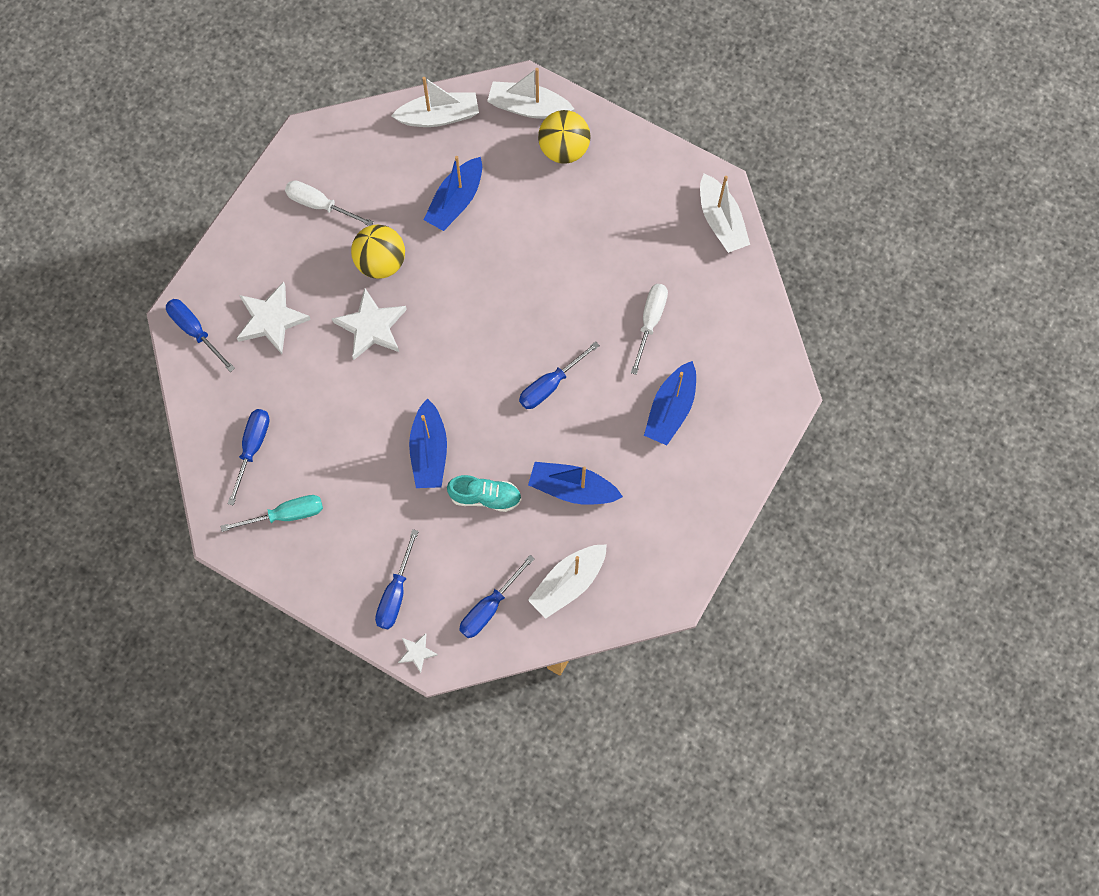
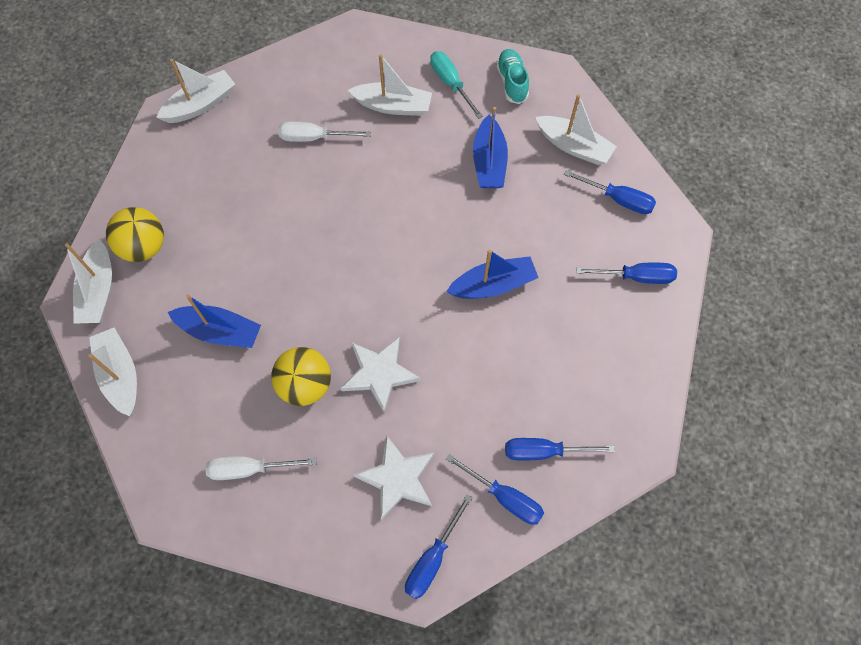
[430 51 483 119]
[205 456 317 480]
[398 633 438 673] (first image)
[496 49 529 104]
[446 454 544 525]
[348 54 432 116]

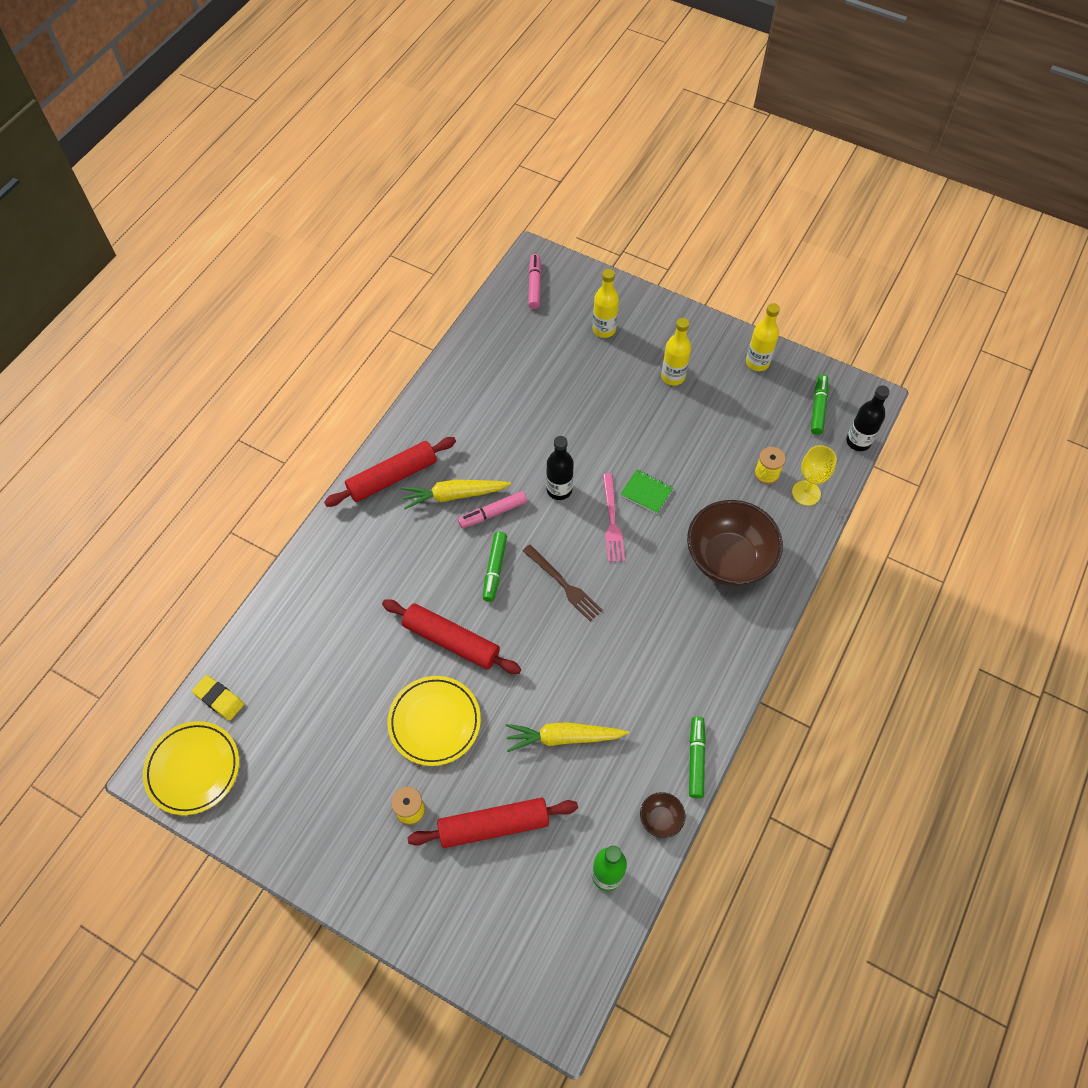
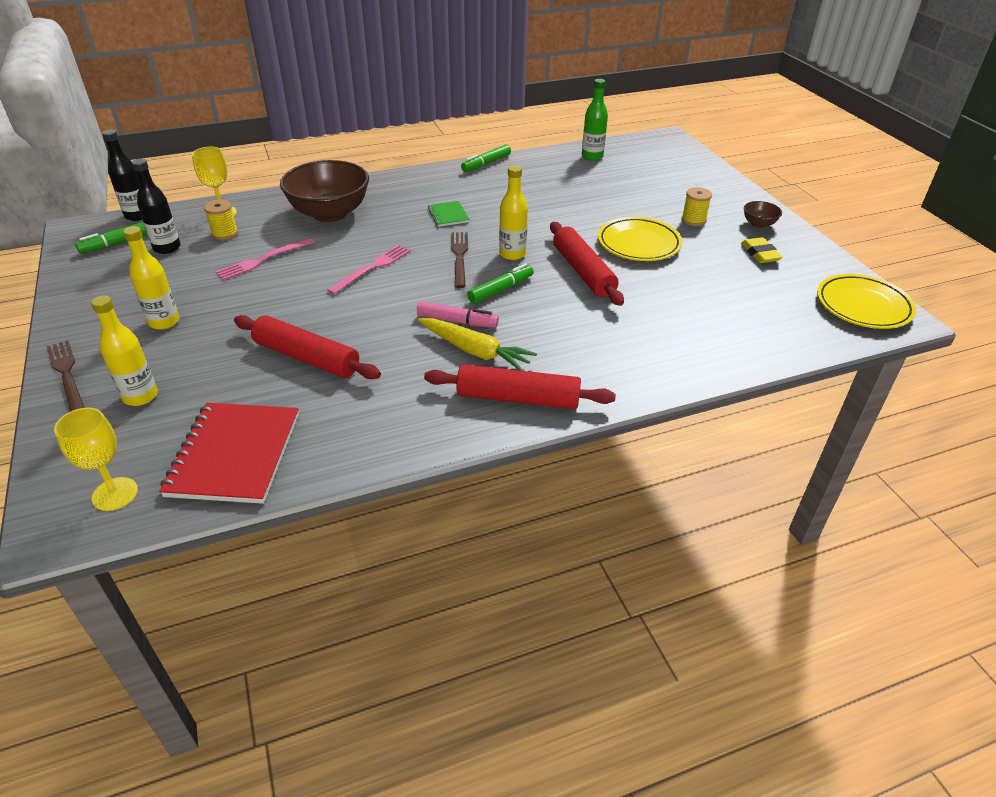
[741 237 783 263]
[234 315 381 379]
[506 722 629 752] (first image)
[54 408 138 511]
[132 159 181 254]
[428 201 470 227]
[744 201 782 228]
[499 165 528 260]
[47 340 85 412]
[159 403 299 504]
[216 238 315 280]

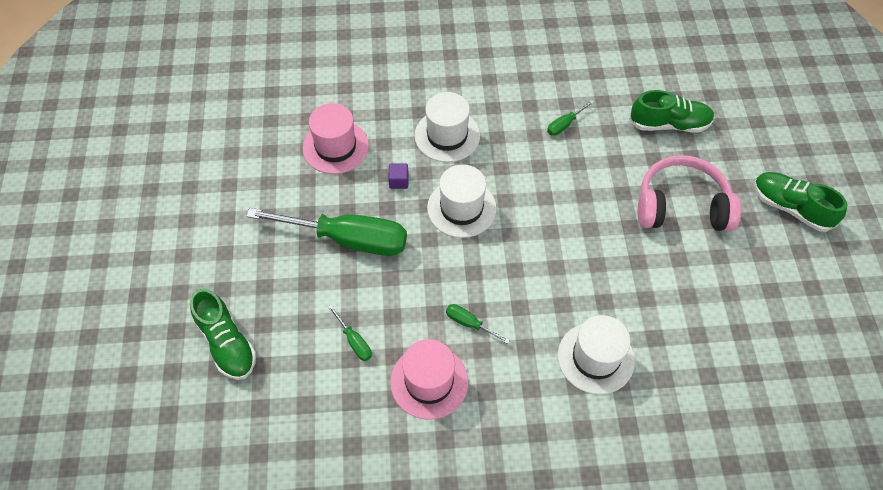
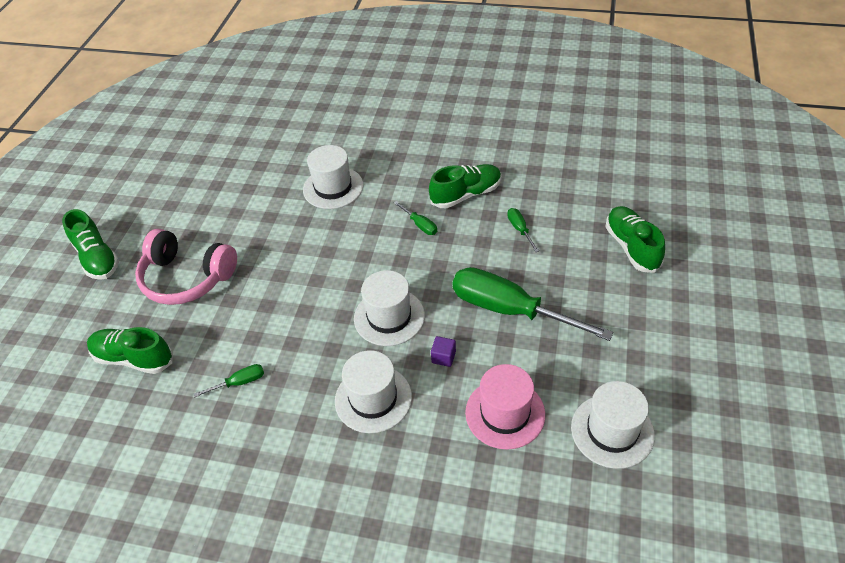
[429 164 501 208]
[571 381 655 469]

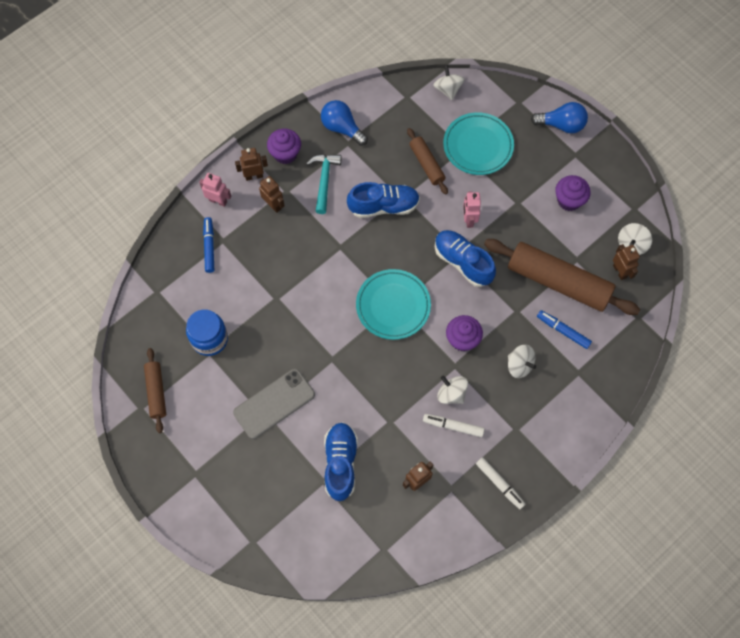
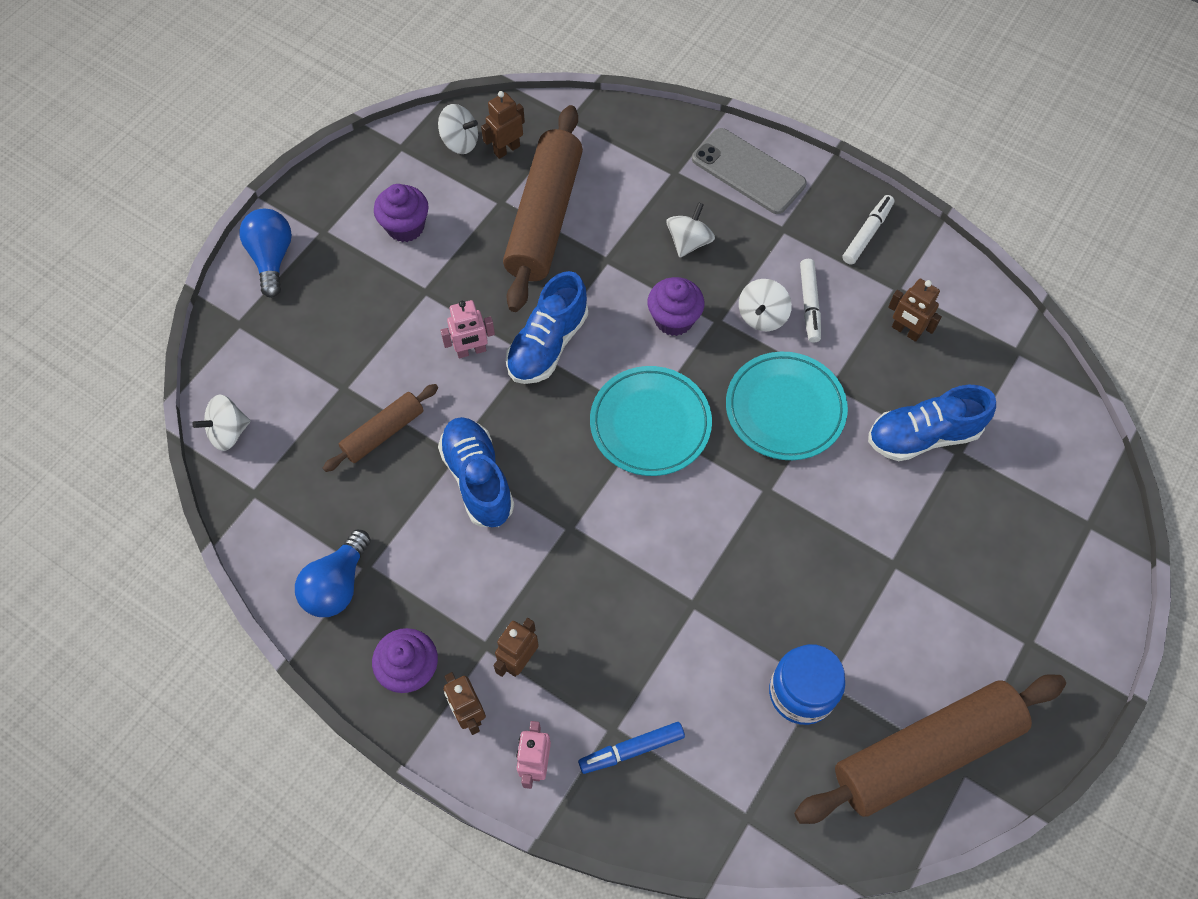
[794 674 1066 824]
[692 128 807 214]
[306 155 342 214] (first image)
[726 352 848 460]
[537 310 592 349] (first image)

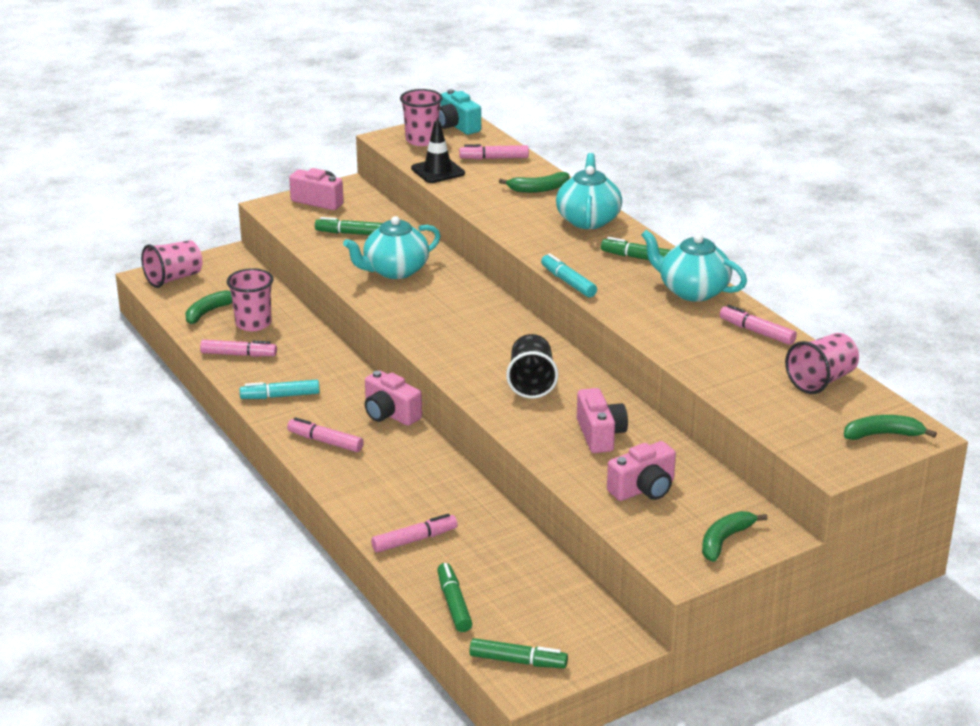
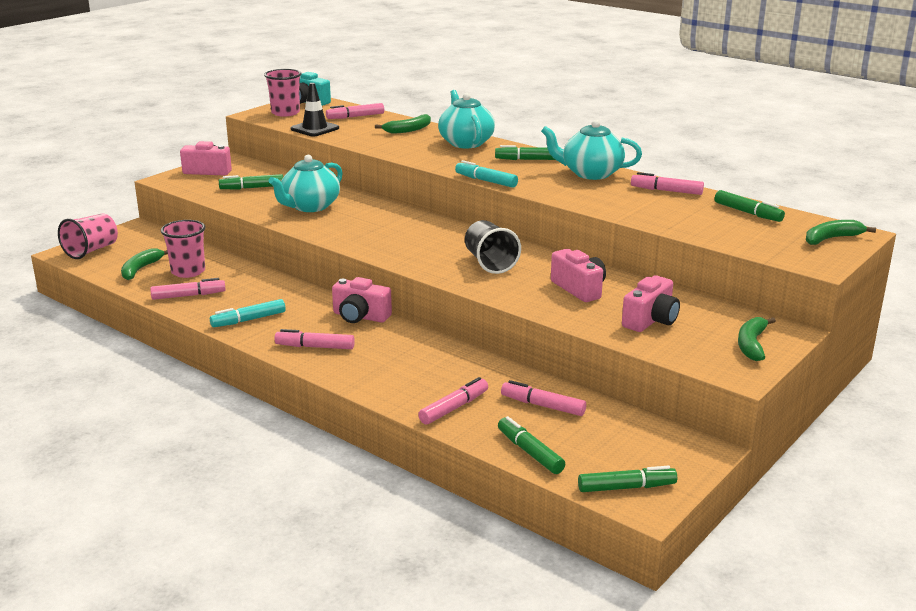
[715 190 785 222]
[501 380 586 416]

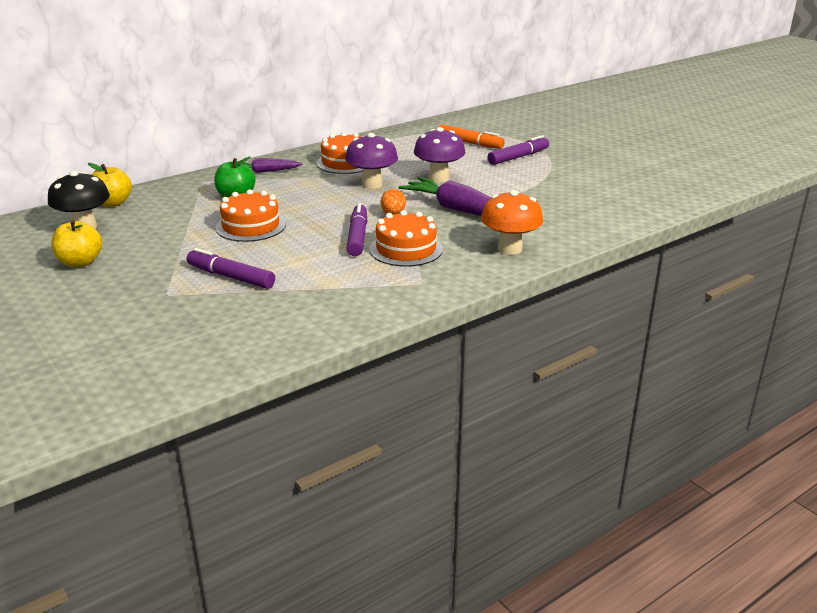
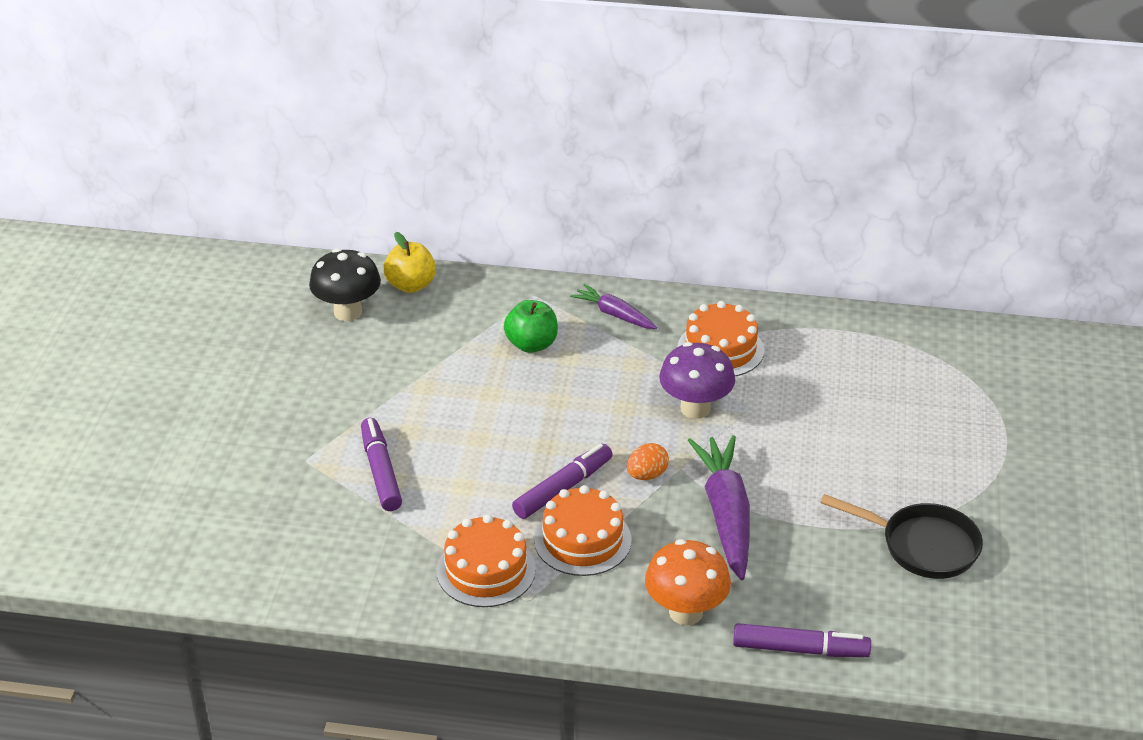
[51 220 102 267] (first image)
[437 514 536 607]
[414 127 465 182] (first image)
[439 124 505 149] (first image)
[733 623 871 657]
[820 494 983 579]

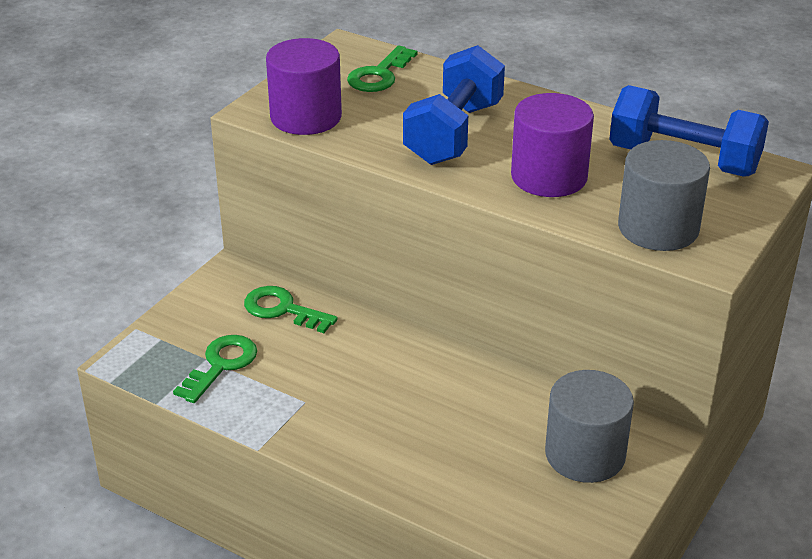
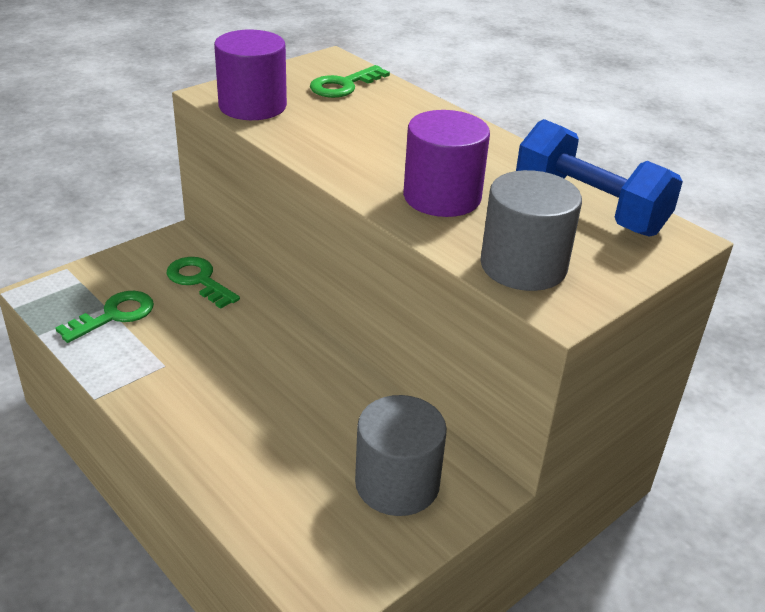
[403 45 505 165] (first image)

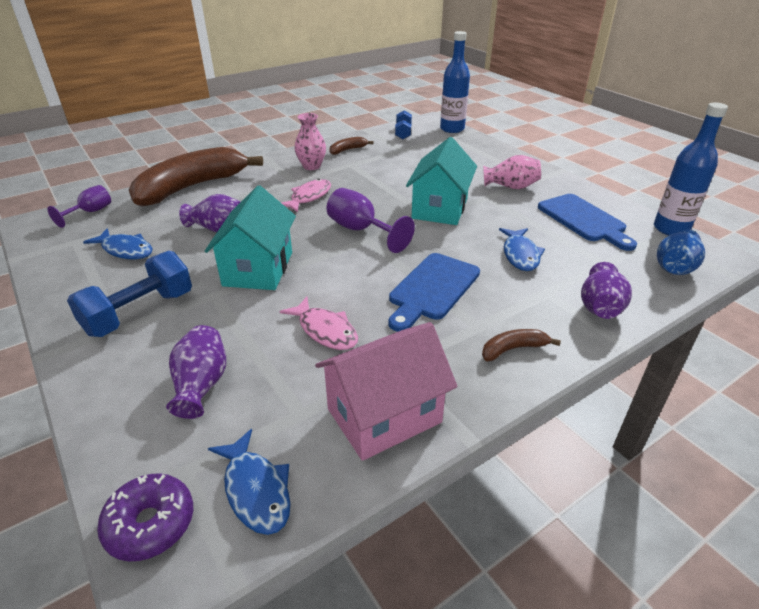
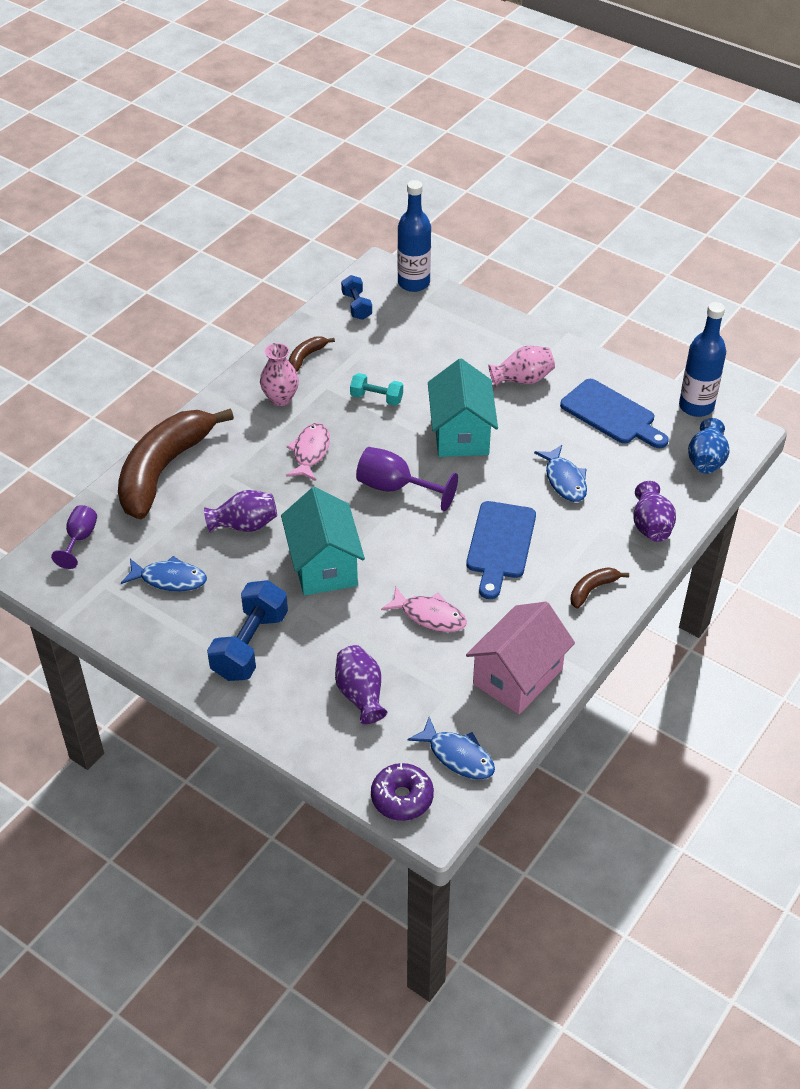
[350 373 403 406]

